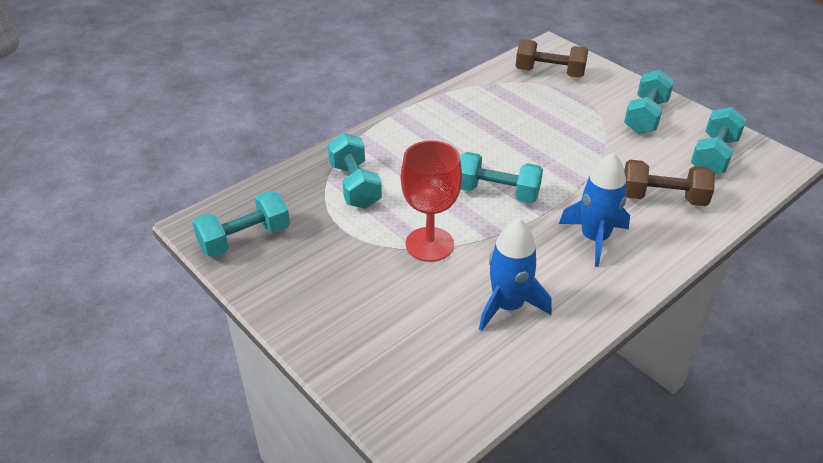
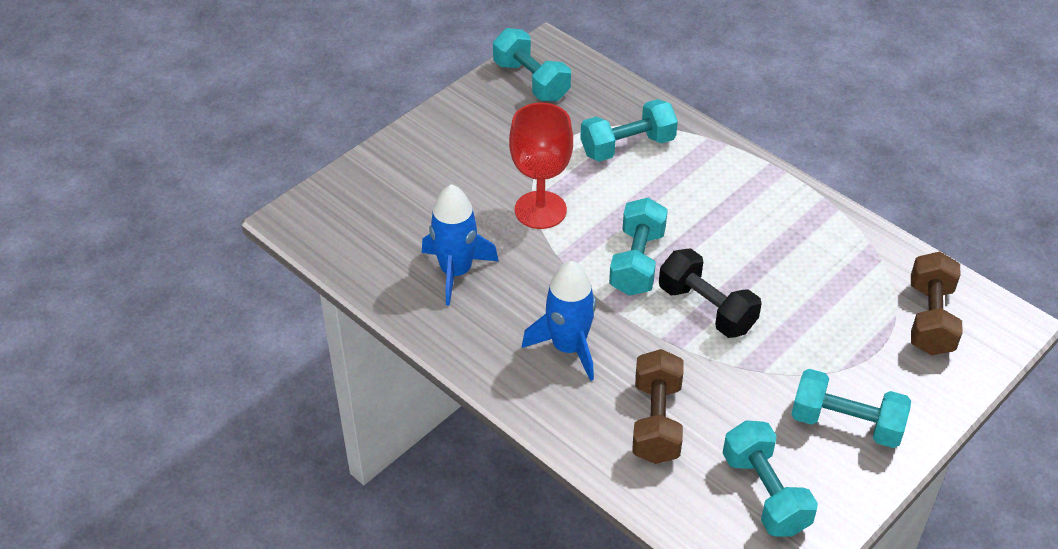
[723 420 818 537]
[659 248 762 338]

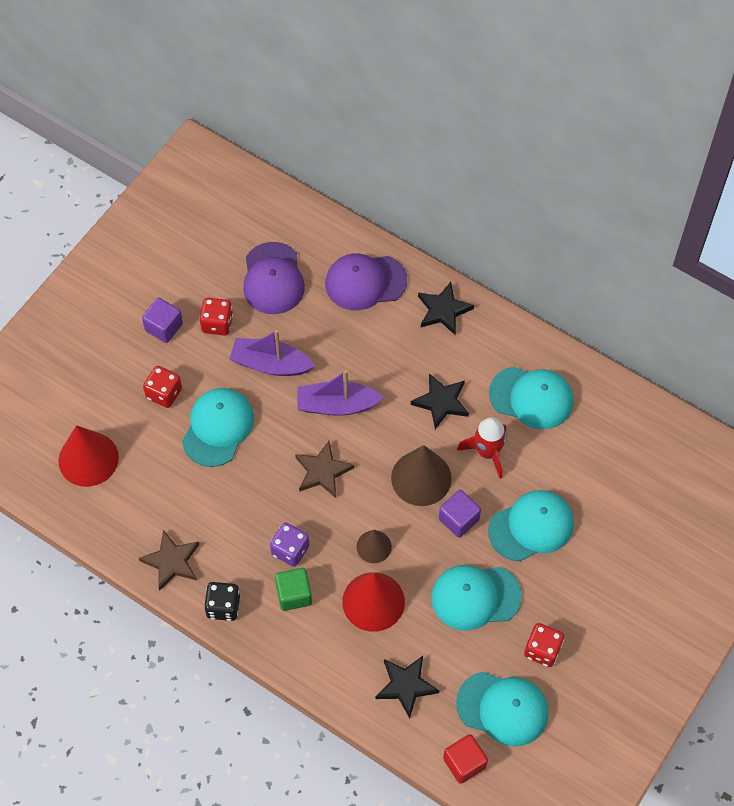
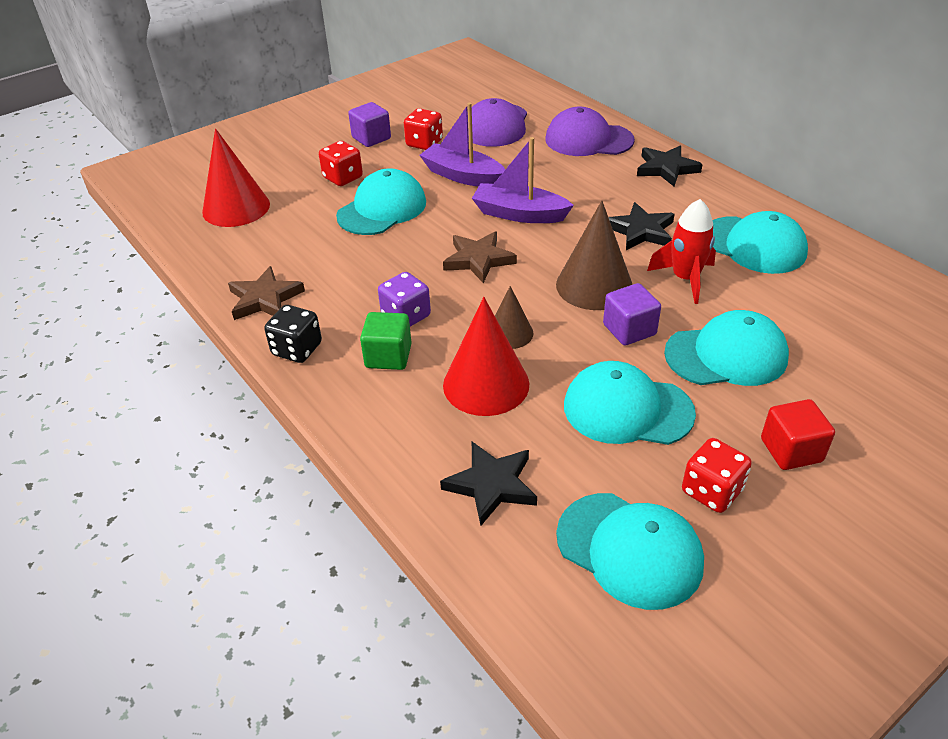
[761 399 835 470]

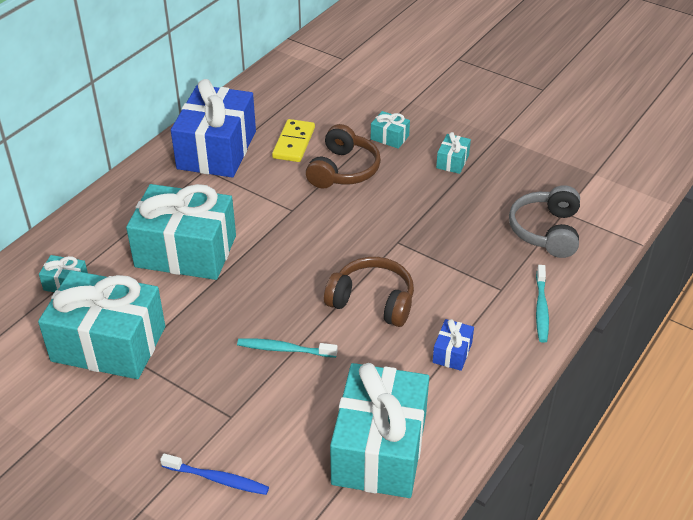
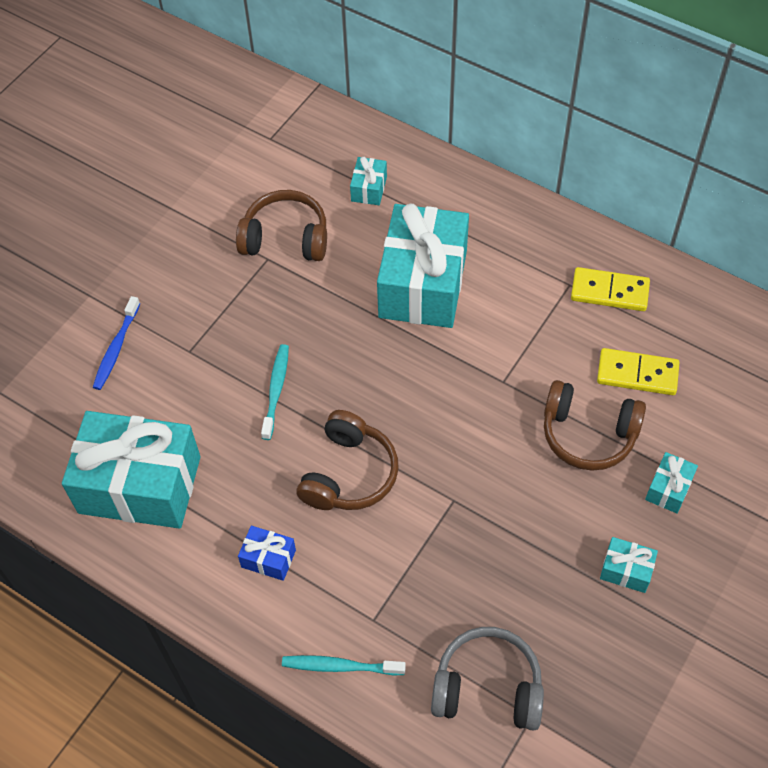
[236 190 327 261]
[571 267 650 311]

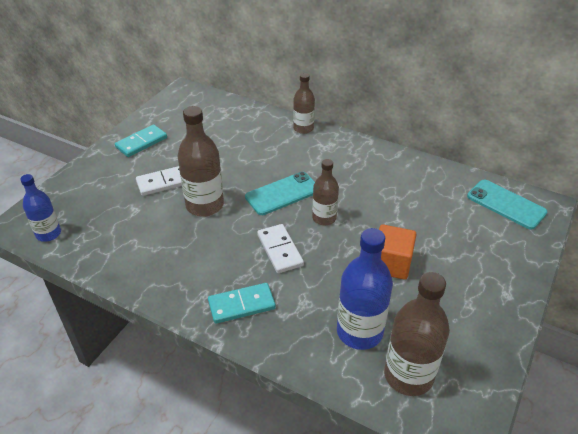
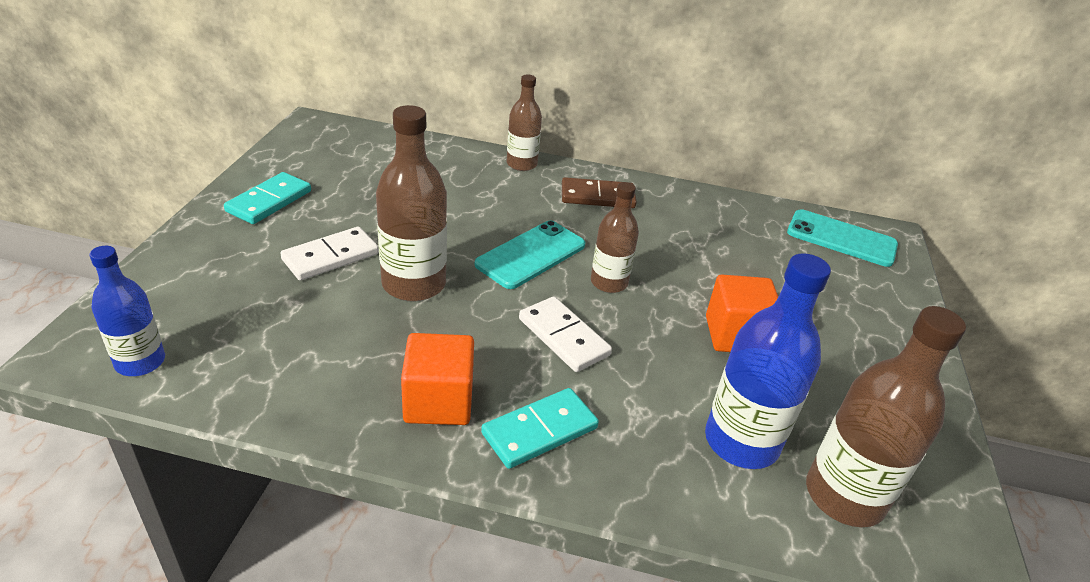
[401 333 474 425]
[562 177 637 208]

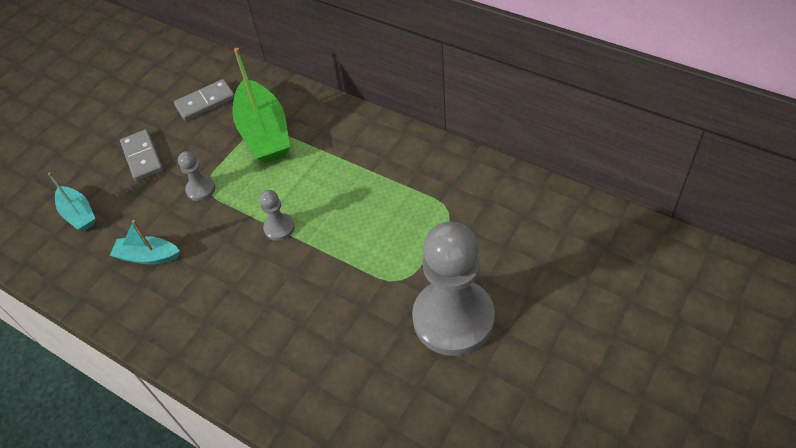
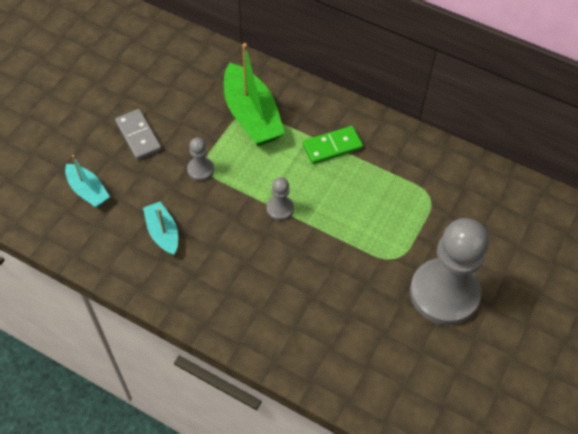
[143 202 178 255]
[174 79 235 121] (first image)
[303 126 363 164]

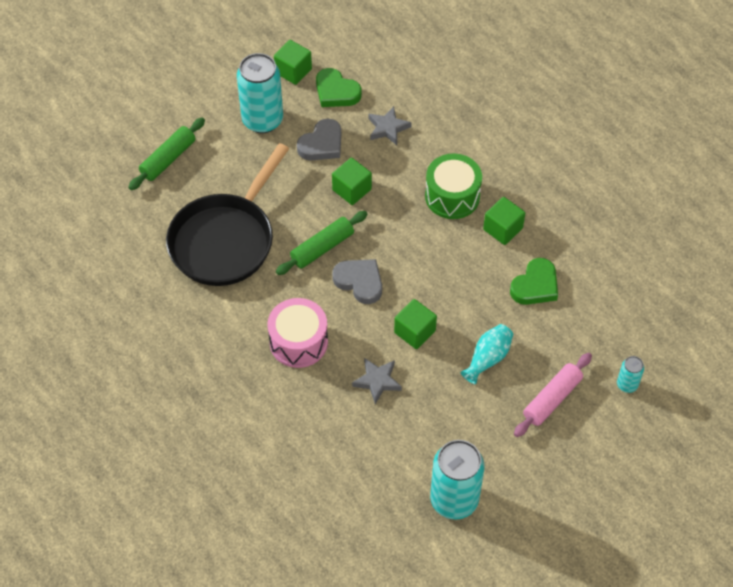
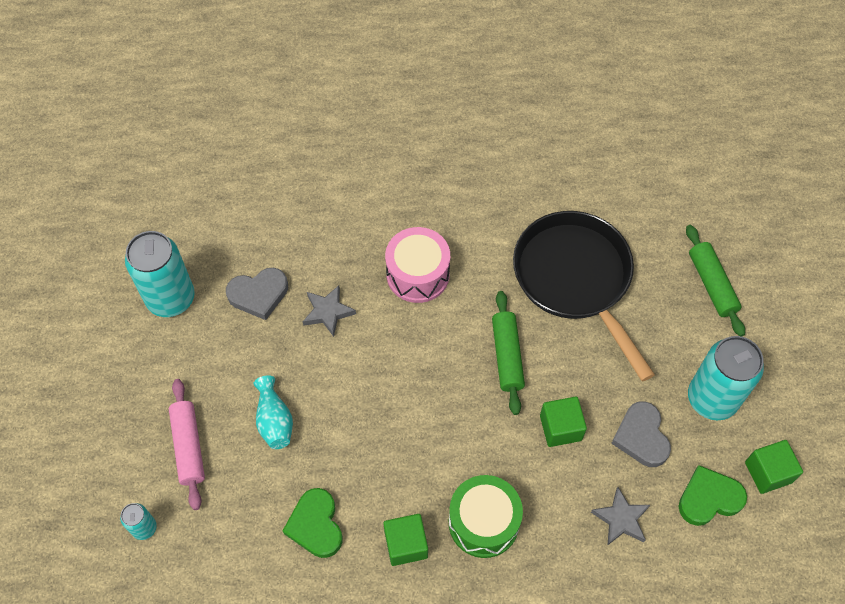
[226 268 288 320]
[394 299 437 349] (first image)

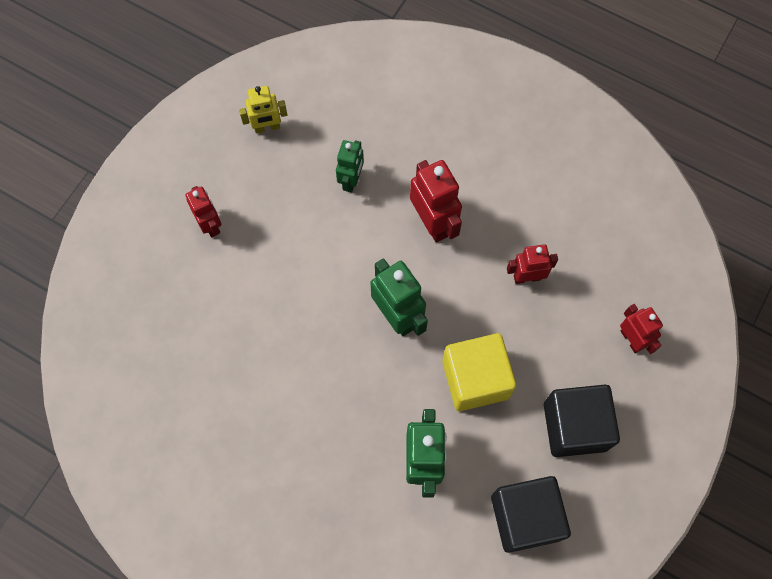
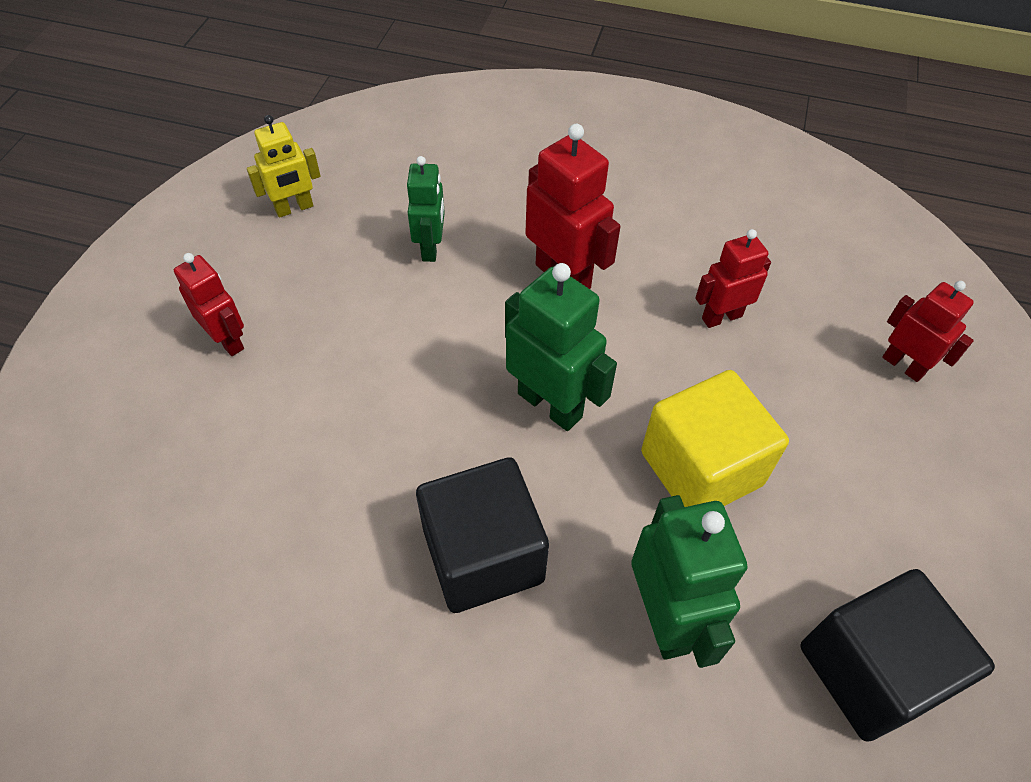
[416 457 549 613]

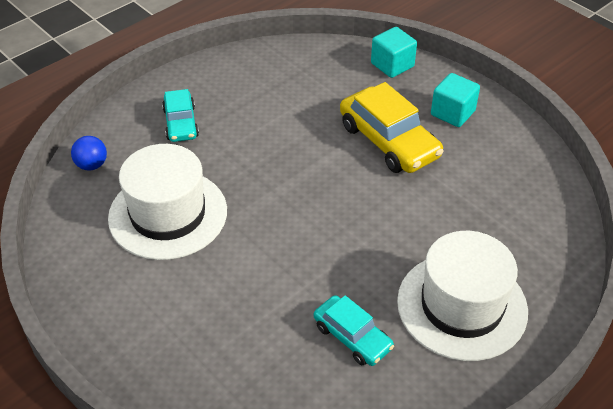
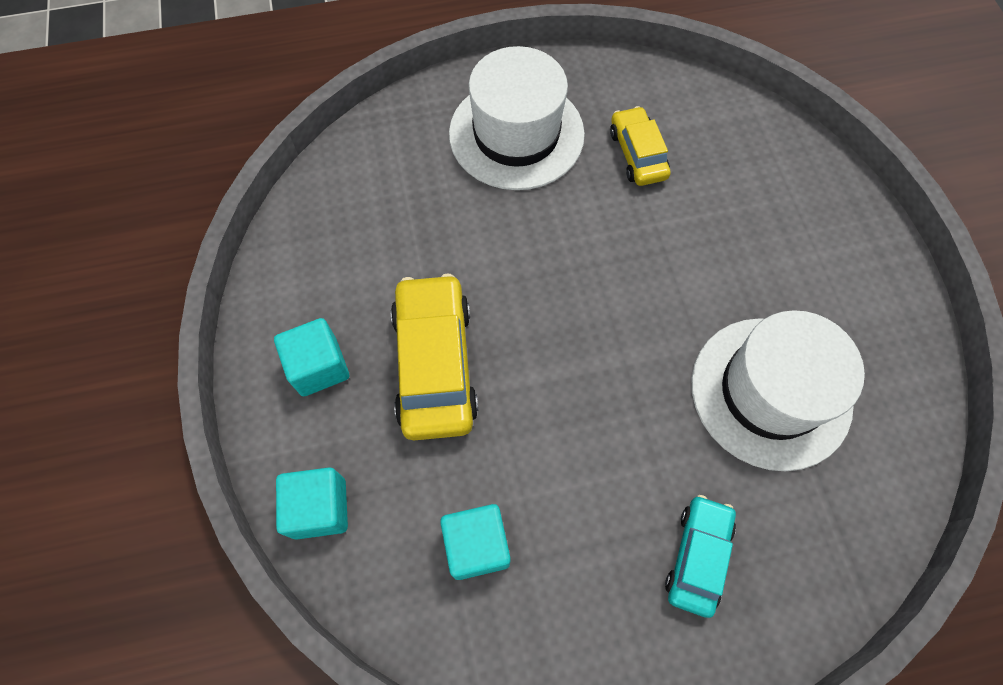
[71 136 107 171] (first image)
[610 106 671 186]
[440 504 511 580]

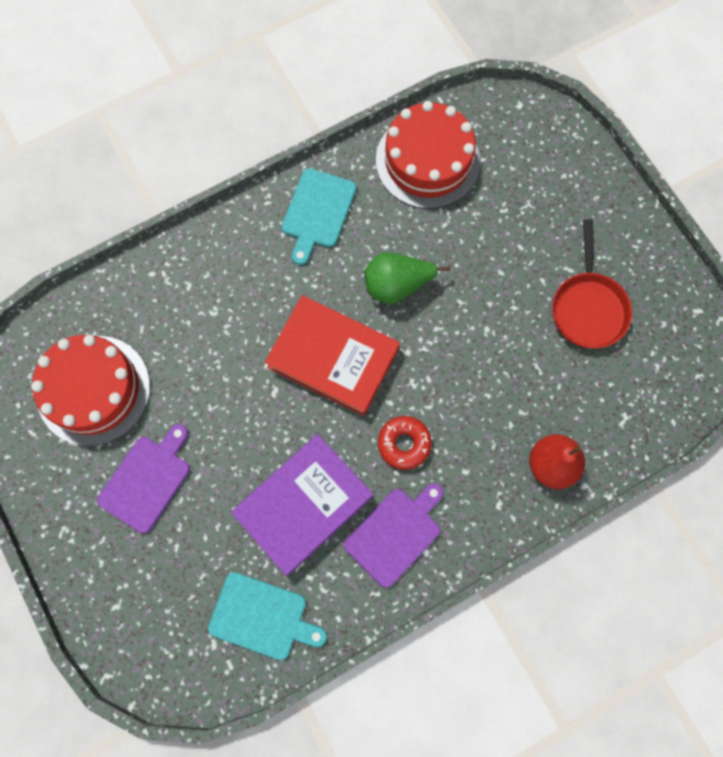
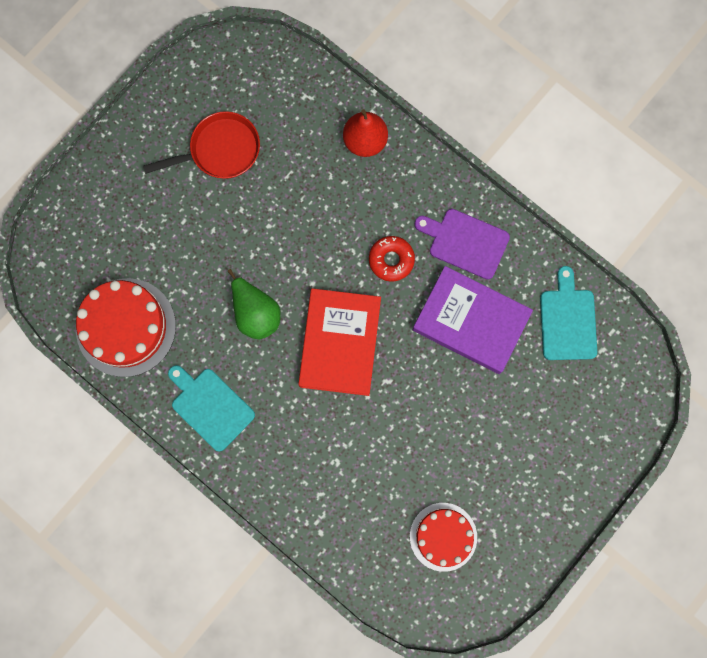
[410 503 477 572]
[97 424 190 533] (first image)
[168 365 255 452]

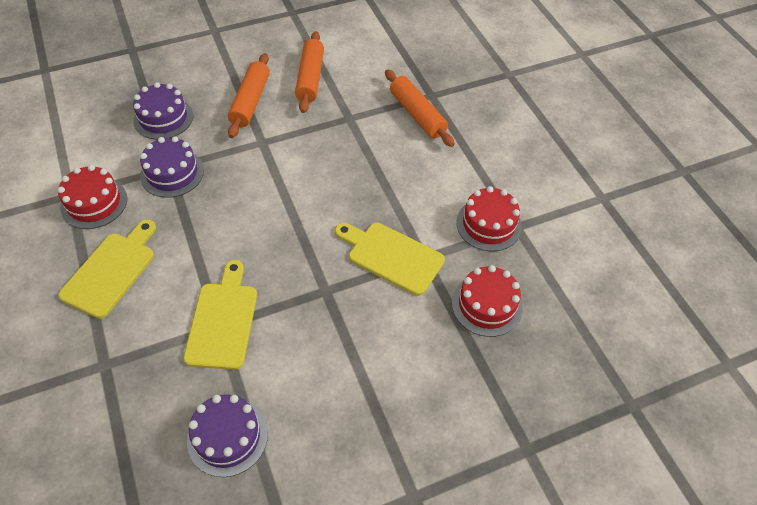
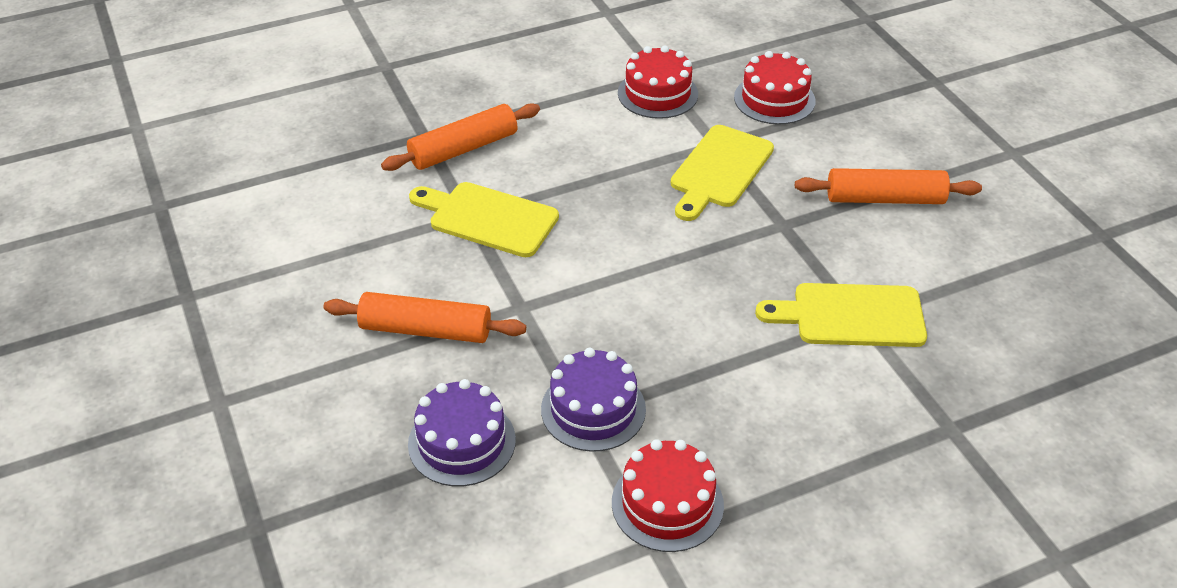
[409 182 559 257]
[187 394 268 477] (first image)
[795 168 982 204]

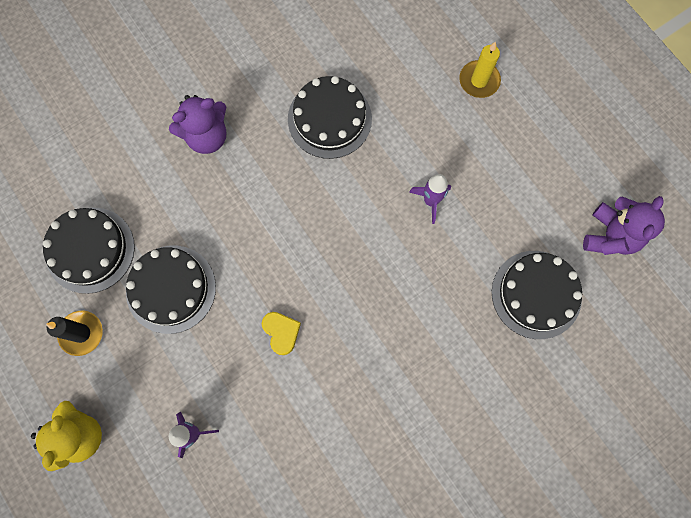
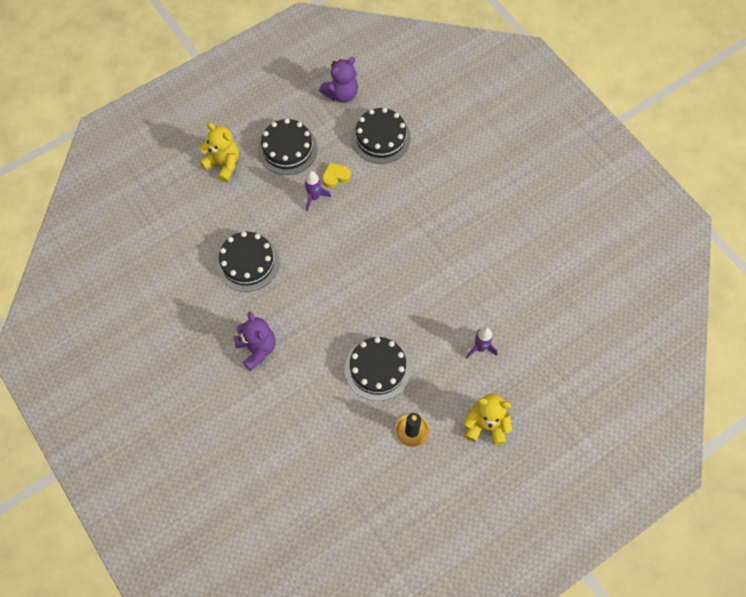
[258 118 318 175]
[322 163 351 188]
[200 122 239 182]
[319 57 358 103]

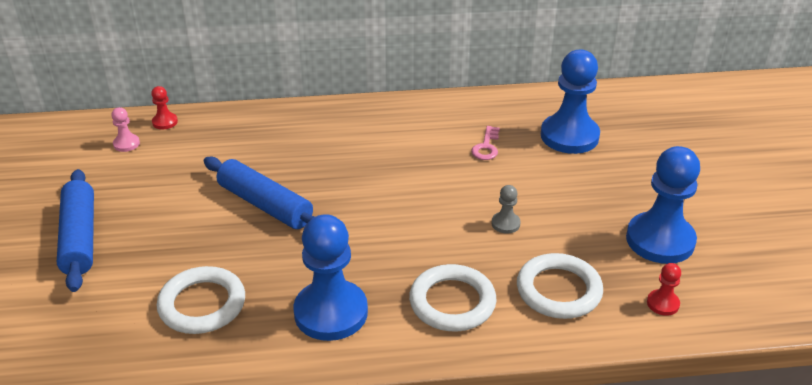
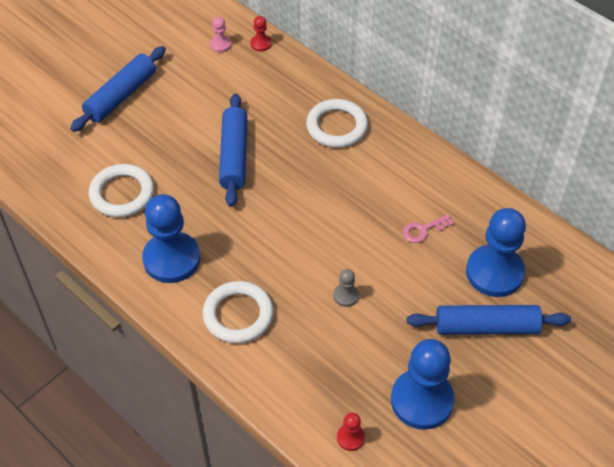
[306 99 368 148]
[407 305 571 335]

